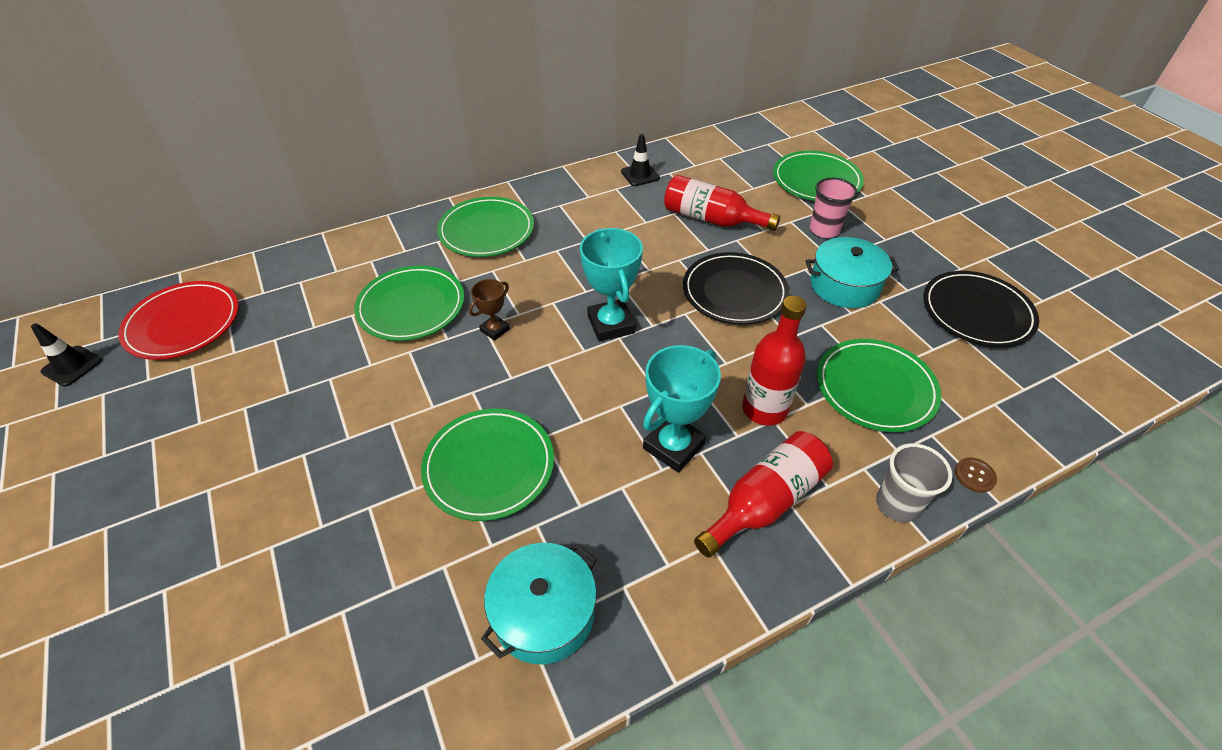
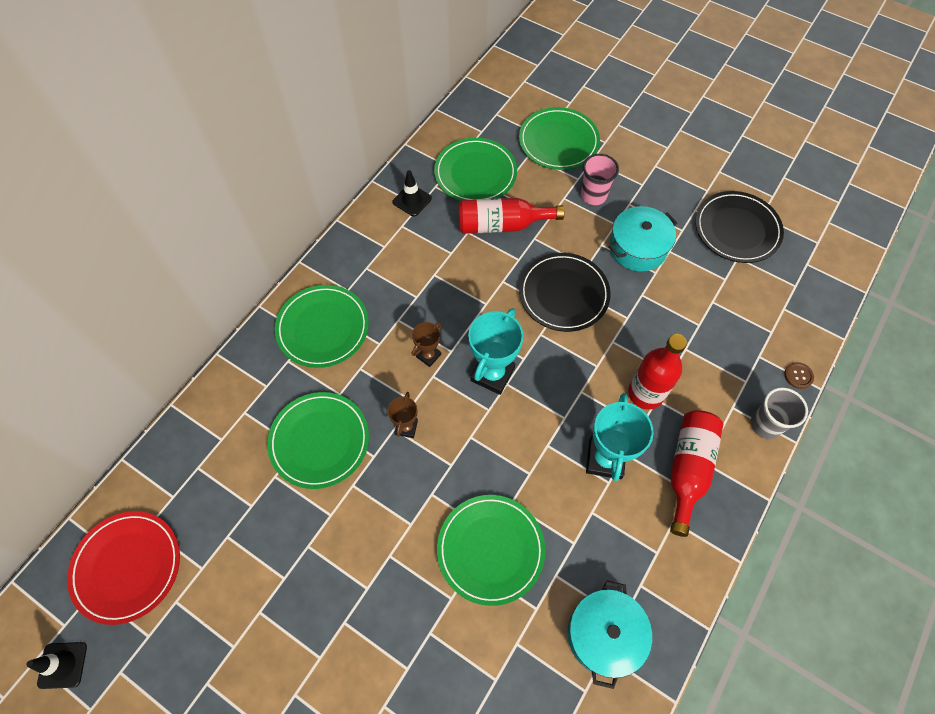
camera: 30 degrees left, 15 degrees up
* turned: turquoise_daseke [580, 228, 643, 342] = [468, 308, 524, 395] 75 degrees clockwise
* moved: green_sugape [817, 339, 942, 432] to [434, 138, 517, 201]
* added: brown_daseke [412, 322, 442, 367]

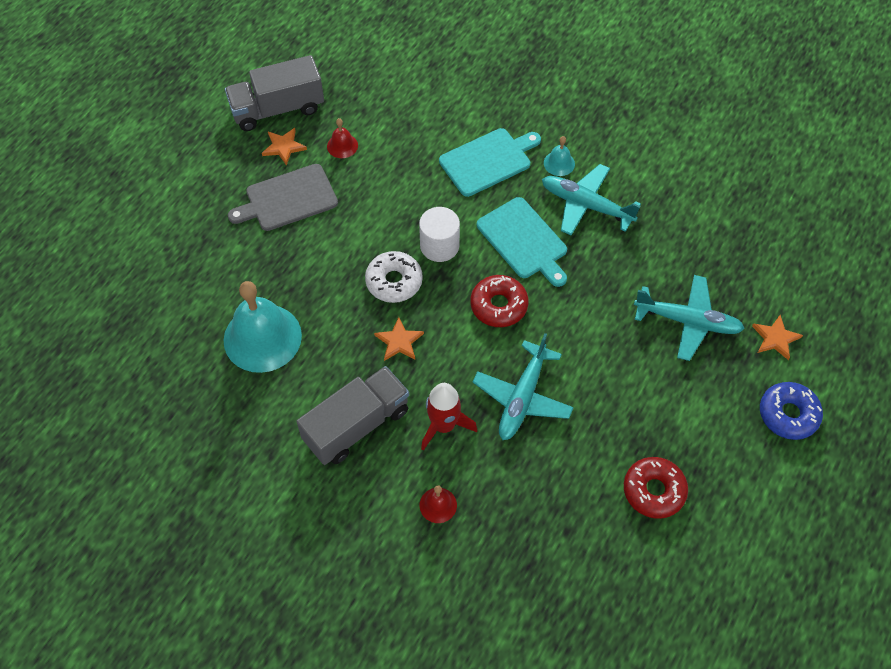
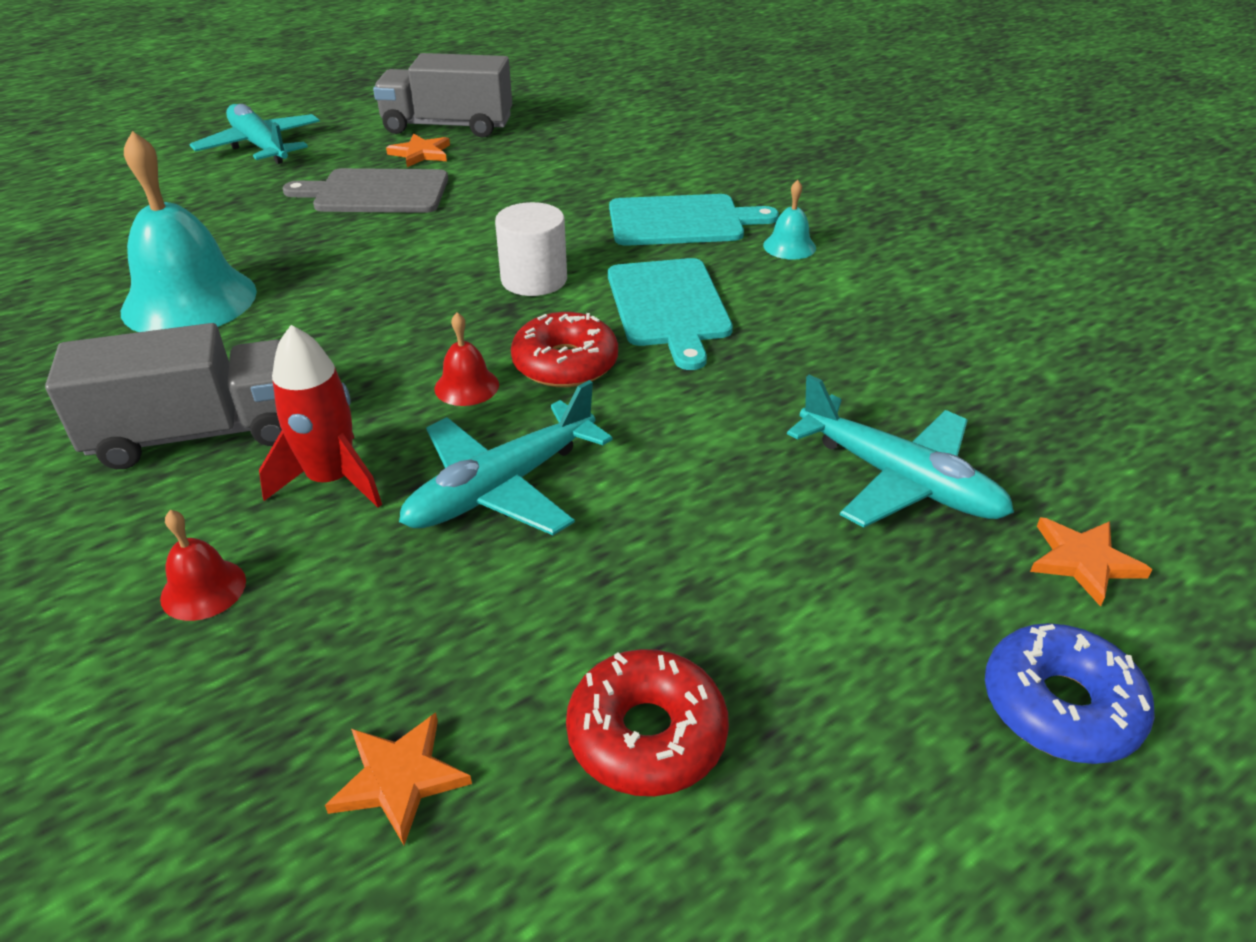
camera: 25 degrees right, 20 degrees down
* moved: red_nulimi [327, 118, 358, 158] to [435, 312, 499, 406]
* moved: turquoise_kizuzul [542, 164, 641, 235] to [189, 104, 320, 164]
* removed: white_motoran [365, 251, 423, 303]
* moved: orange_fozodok [374, 317, 424, 361] to [325, 713, 472, 845]

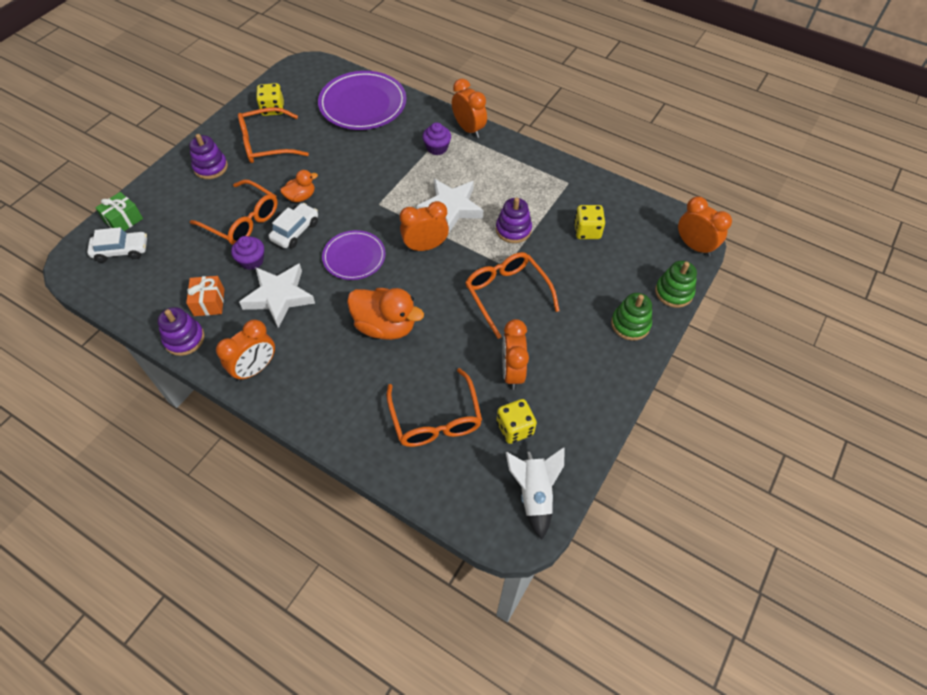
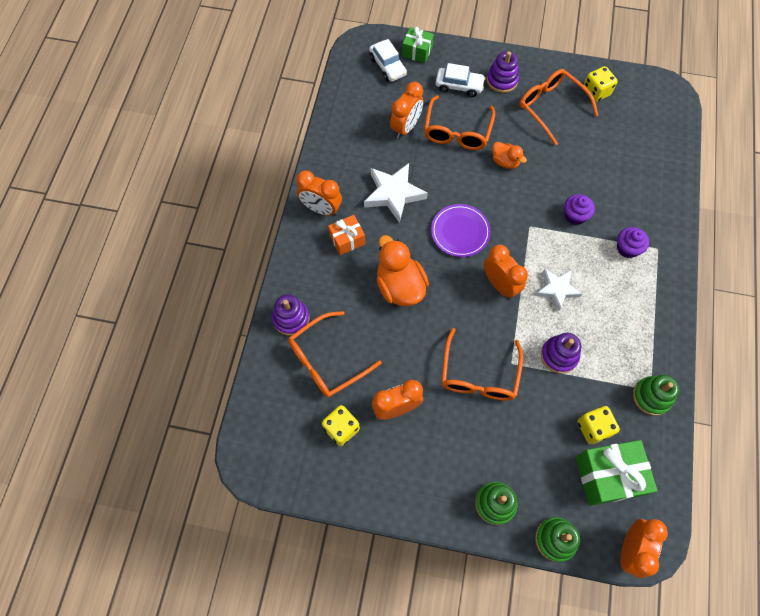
camera: 70 degrees right, 10 degrees up
* removed: purple_sugape [318, 71, 406, 130]
* moved: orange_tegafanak [452, 79, 487, 138] to [390, 82, 423, 139]
* resized: white_fozodok [417, 179, 483, 234] = [535, 269, 582, 311] x0.66
* moved: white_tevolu [269, 203, 318, 248] to [436, 63, 485, 97]
* moved: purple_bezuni [231, 236, 264, 270] to [564, 194, 595, 225]
* turned: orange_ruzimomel [465, 252, 560, 339] = [441, 328, 523, 401] 150 degrees clockwise
* moved: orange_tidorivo [186, 276, 225, 316] to [328, 215, 365, 255]
* turned: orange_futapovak [347, 288, 424, 340] = [377, 235, 429, 306] 150 degrees clockwise
* moved: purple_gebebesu [158, 307, 205, 356] to [272, 295, 310, 336]
* removed: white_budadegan [506, 447, 565, 539]
* added: green_gebebesu [633, 375, 679, 416]
* added: green_tidorivo [576, 440, 658, 506]

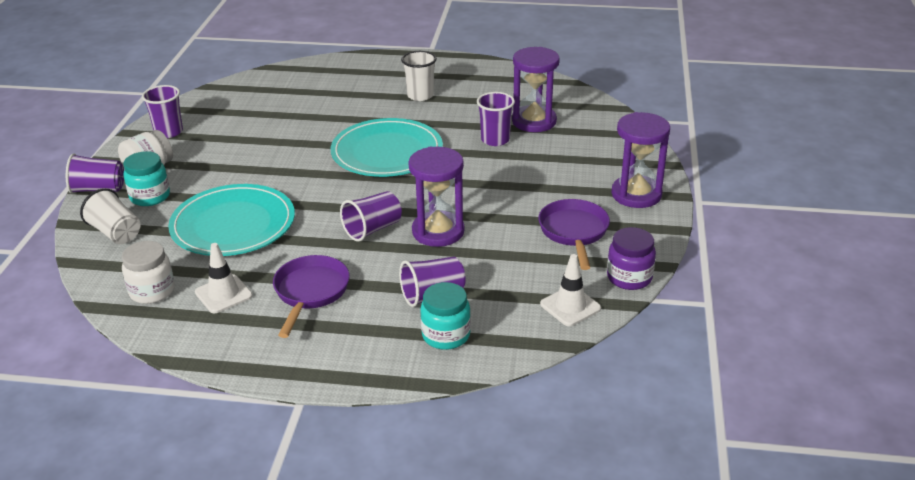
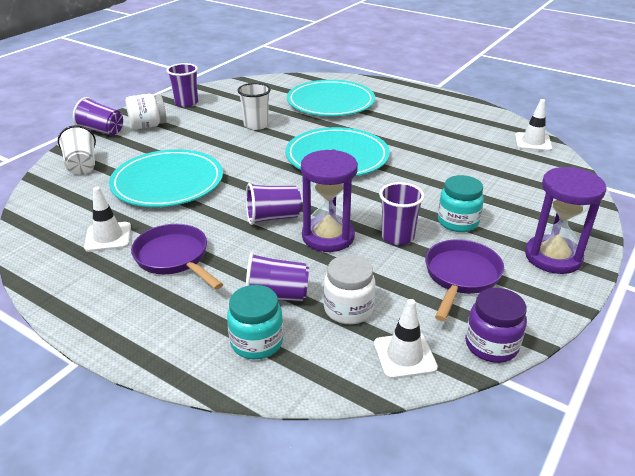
camera: 25 degrees right, 0 degrees up
* removed: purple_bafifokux [512, 47, 560, 132]
* moved: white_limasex [401, 51, 437, 101] to [237, 83, 271, 130]
* moved: purple_limasex [477, 92, 515, 146] to [379, 182, 424, 245]
* moved: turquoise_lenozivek [123, 151, 170, 206] to [438, 175, 484, 232]
* moved: white_lenozivek [122, 241, 175, 304] to [323, 255, 375, 324]
* turned: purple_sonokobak [273, 255, 350, 338] = [131, 224, 223, 290] 75 degrees counterclockwise
* added: turquoise_sugape [287, 80, 375, 116]
* added: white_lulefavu [515, 99, 552, 151]

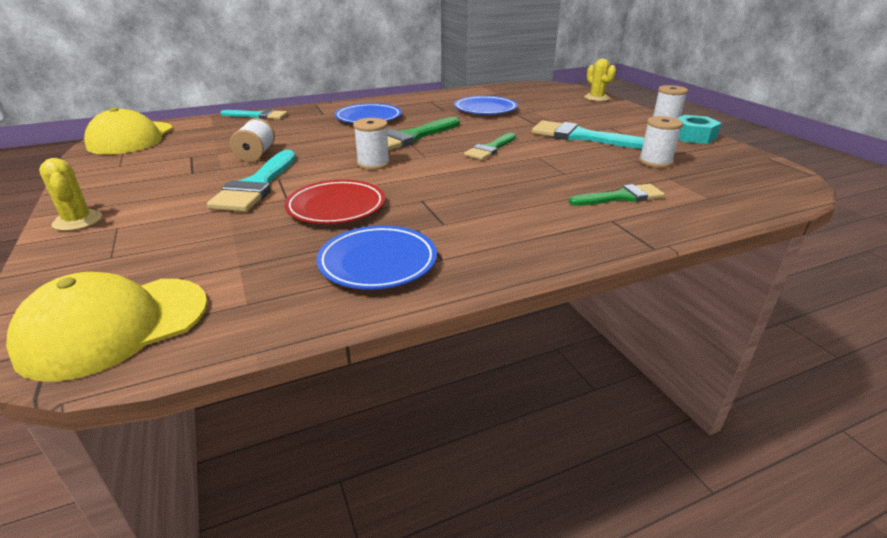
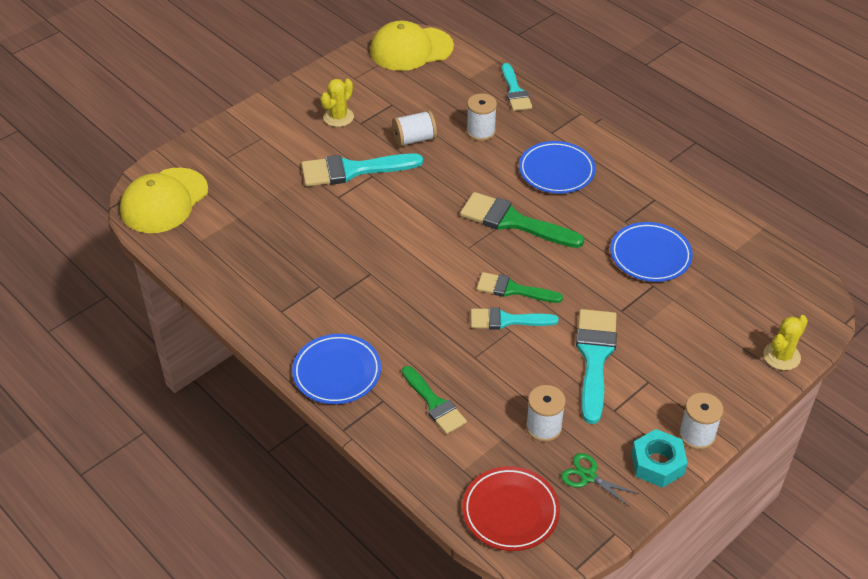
camera: 70 degrees right, 15 degrees up
* moved: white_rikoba [353, 118, 390, 170] to [466, 93, 497, 141]
* moved: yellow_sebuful [39, 158, 102, 231] to [320, 79, 354, 127]
* moved: red_sugape [284, 180, 385, 224] to [462, 466, 560, 551]
* moved: blue_sugape [316, 225, 437, 290] to [292, 334, 381, 404]
* turned: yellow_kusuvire [6, 272, 208, 382] = [120, 168, 208, 233] 90 degrees counterclockwise
* added: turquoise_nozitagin [471, 307, 559, 330]
* added: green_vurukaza [561, 453, 638, 507]

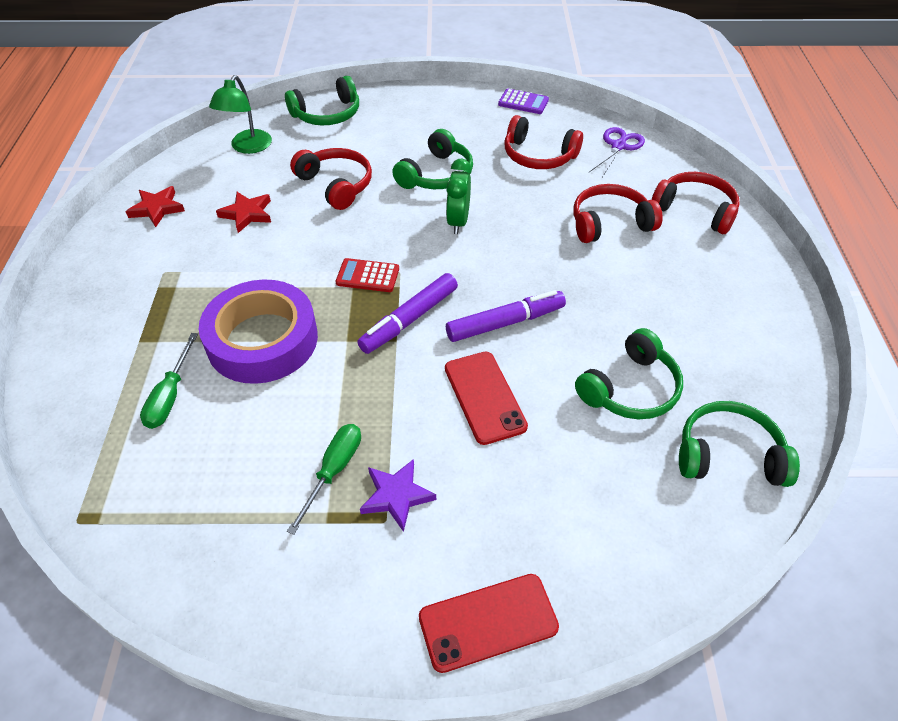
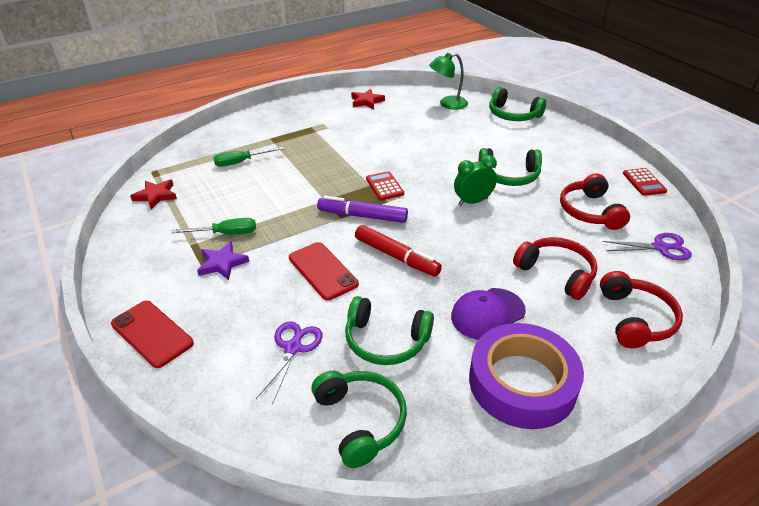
camera: 60 degrees right, 10 degrees down
* recoloured: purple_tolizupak [498, 89, 549, 114] to red_tolizupak [623, 168, 667, 196]
* removed: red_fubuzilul [290, 148, 372, 210]
* moved: red_fozodok [216, 192, 271, 233] to [130, 179, 177, 209]
* moved: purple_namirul [199, 279, 318, 384] to [469, 323, 584, 429]
* recoloured: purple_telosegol [446, 290, 566, 342] to red_telosegol [355, 225, 442, 276]
* turned: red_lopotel [445, 352, 528, 445] = [289, 242, 359, 300] 75 degrees counterclockwise
* added: purple_kusuvire [451, 288, 526, 340]
* added: purple_vurukaza [256, 321, 323, 404]

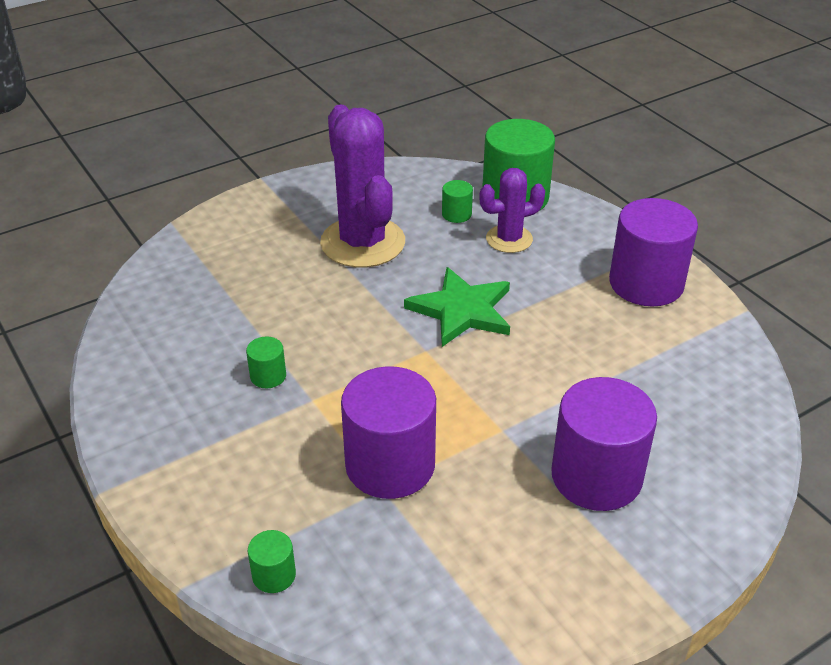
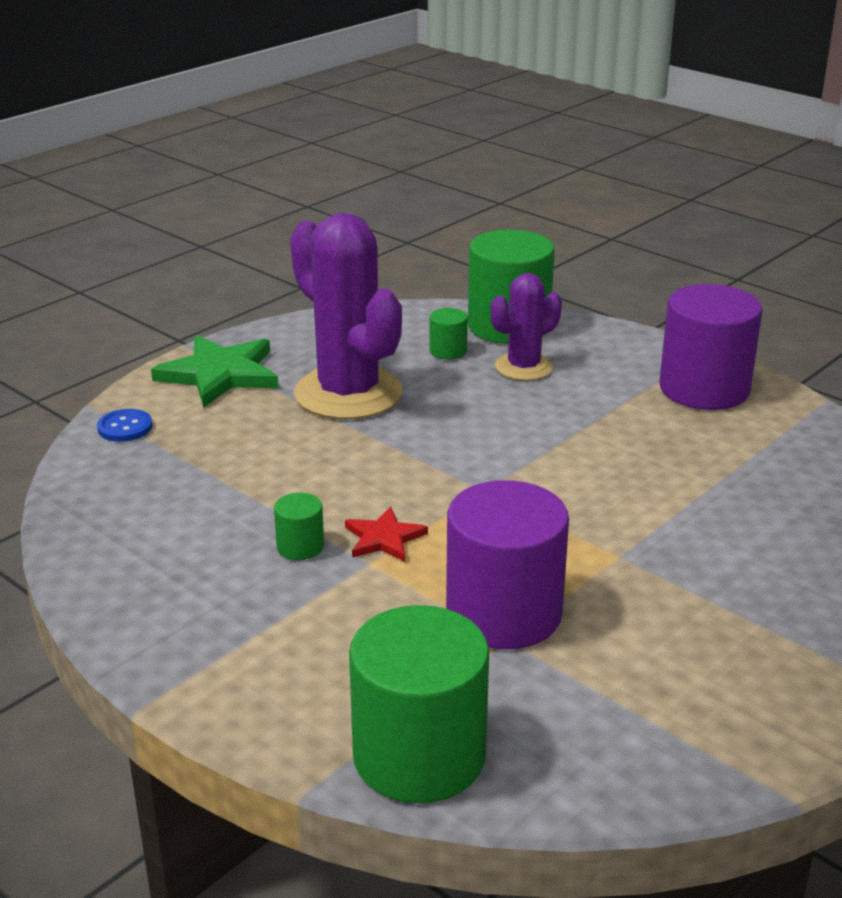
camera: 15 degrees left, 10 degrees down
* moved: green_fozodok [404, 267, 510, 347] to [151, 335, 279, 408]
* removed: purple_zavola [551, 377, 657, 511]
* resized: green_zavola [248, 530, 296, 593] = [349, 605, 489, 803] x2.28
* added: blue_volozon [97, 409, 152, 442]
* added: red_fozodok [345, 507, 428, 562]

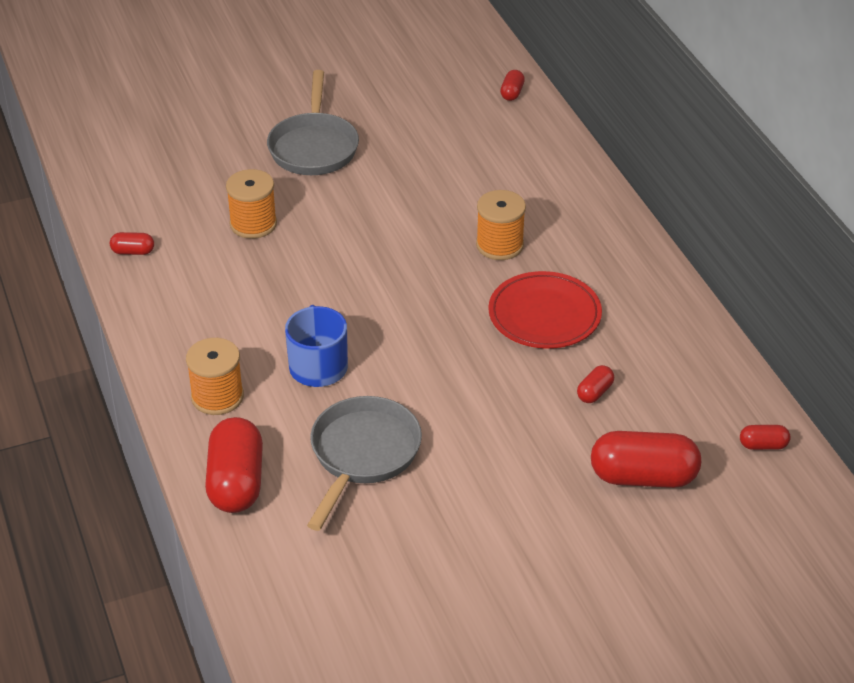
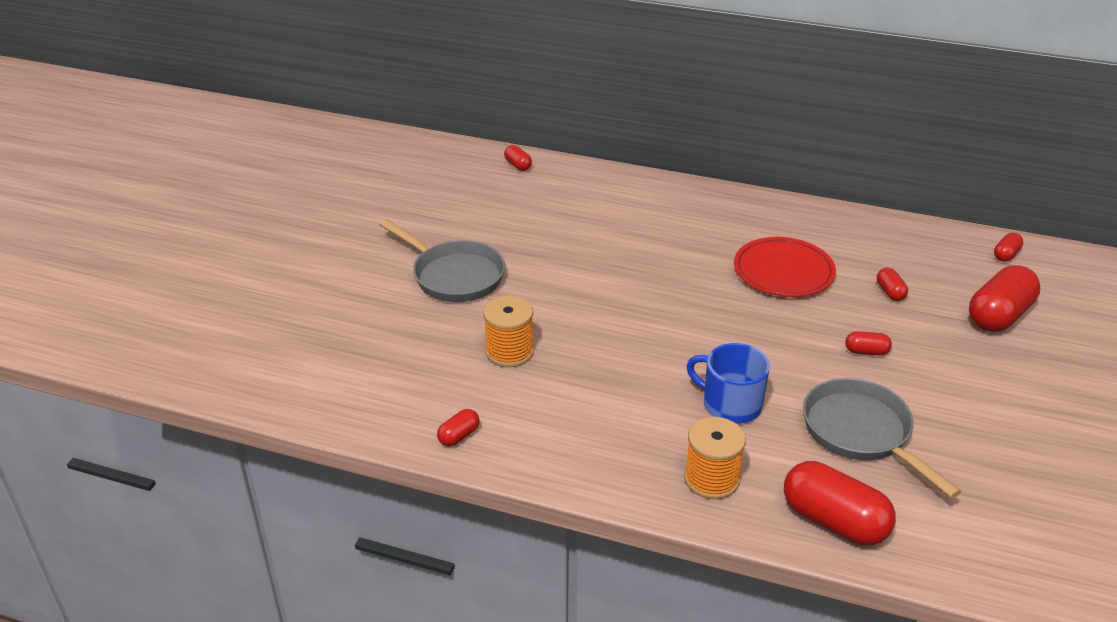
camera: 50 degrees left, 5 degrees down
* removed: orange_rikoba [476, 190, 526, 260]
* added: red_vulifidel [845, 331, 892, 355]

